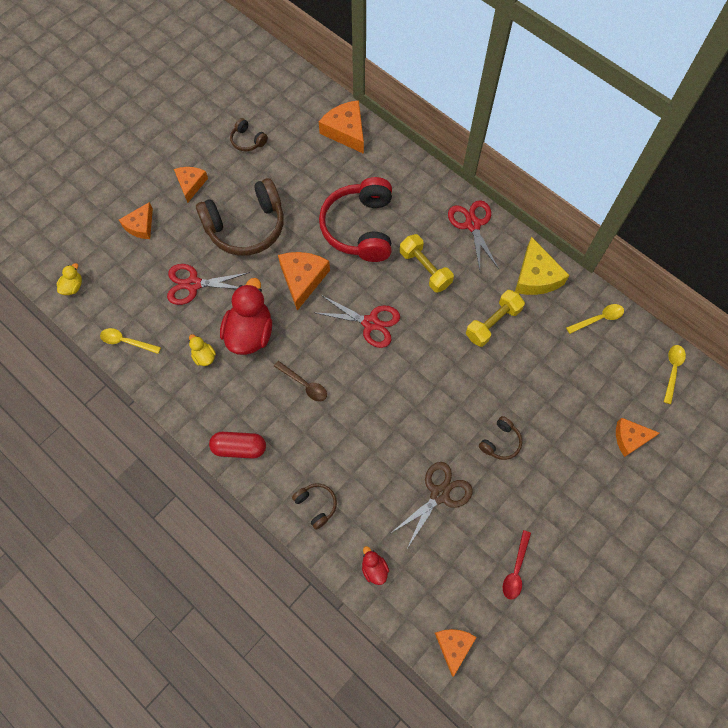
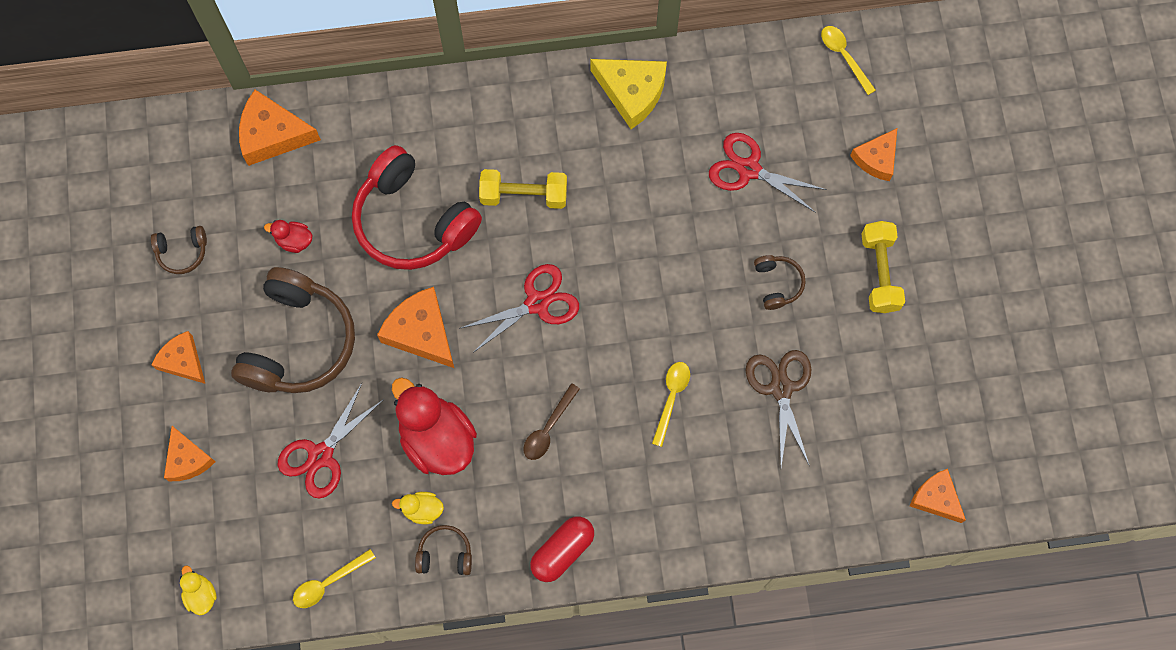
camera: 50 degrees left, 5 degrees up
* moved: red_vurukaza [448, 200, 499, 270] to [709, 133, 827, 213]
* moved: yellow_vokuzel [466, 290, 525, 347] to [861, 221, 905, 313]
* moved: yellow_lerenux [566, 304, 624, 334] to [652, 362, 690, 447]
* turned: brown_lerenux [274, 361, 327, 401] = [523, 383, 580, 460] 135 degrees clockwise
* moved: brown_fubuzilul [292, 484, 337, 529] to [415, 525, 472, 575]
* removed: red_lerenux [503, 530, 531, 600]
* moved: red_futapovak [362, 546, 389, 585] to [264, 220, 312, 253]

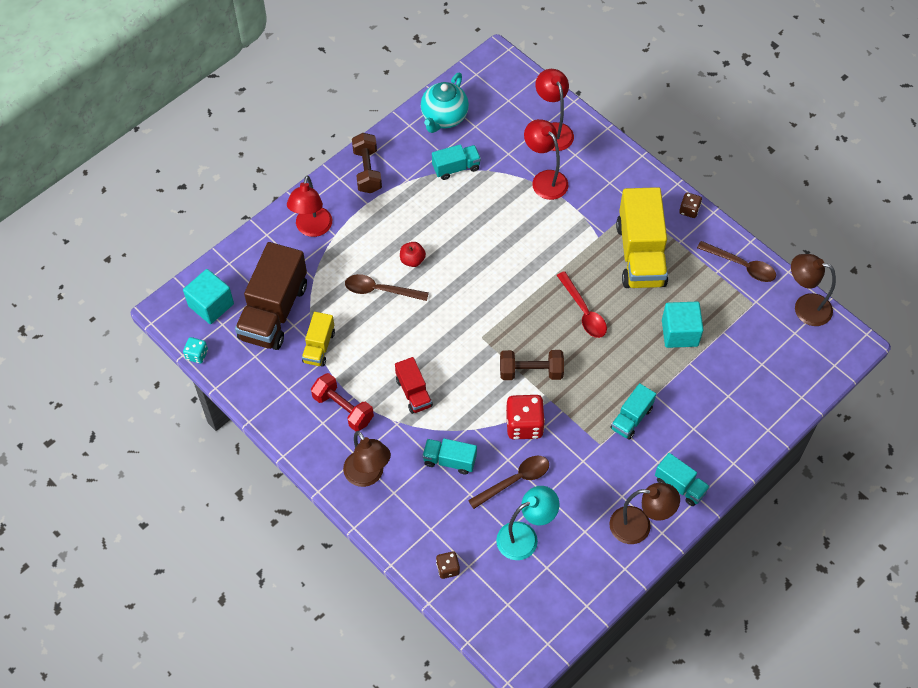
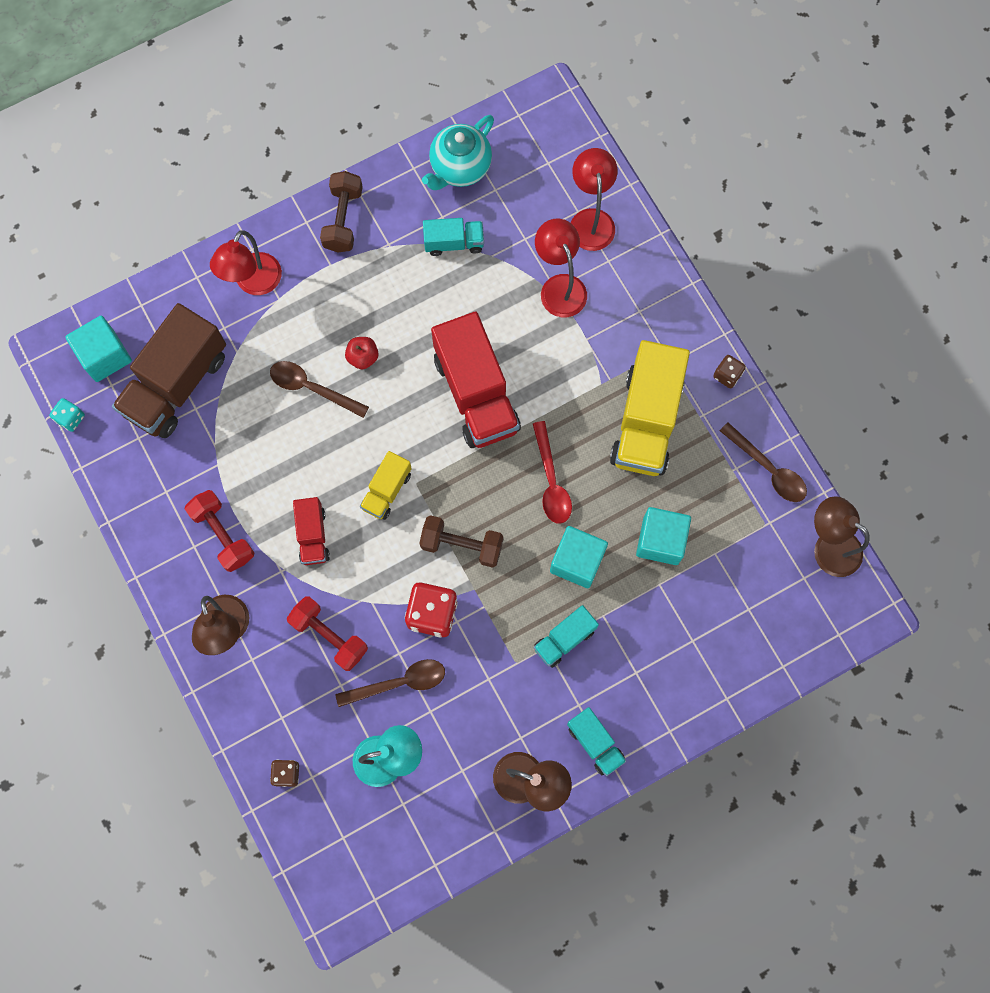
camera: 15 degrees right, 15 degrees up
* moved: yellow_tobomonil [302, 312, 335, 367] to [360, 451, 412, 520]
* replaced: turquoise_tobomonil [422, 438, 477, 475] to red_vokuzel [287, 596, 368, 671]
* added: red_tobomonil [431, 312, 521, 448]
* added: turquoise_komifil [550, 526, 608, 588]

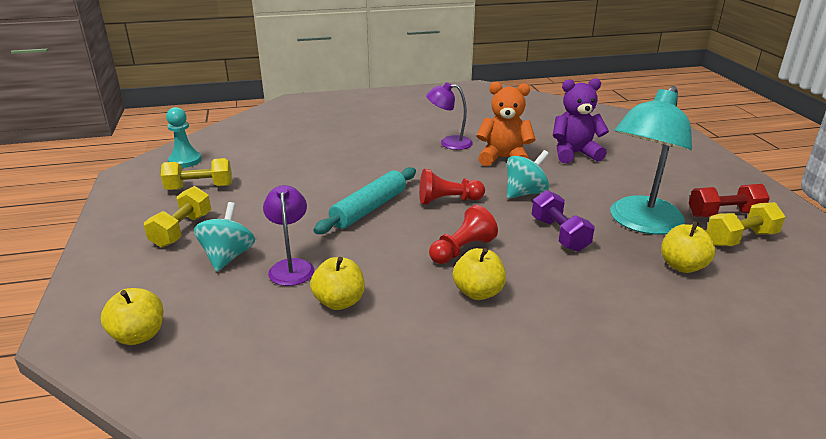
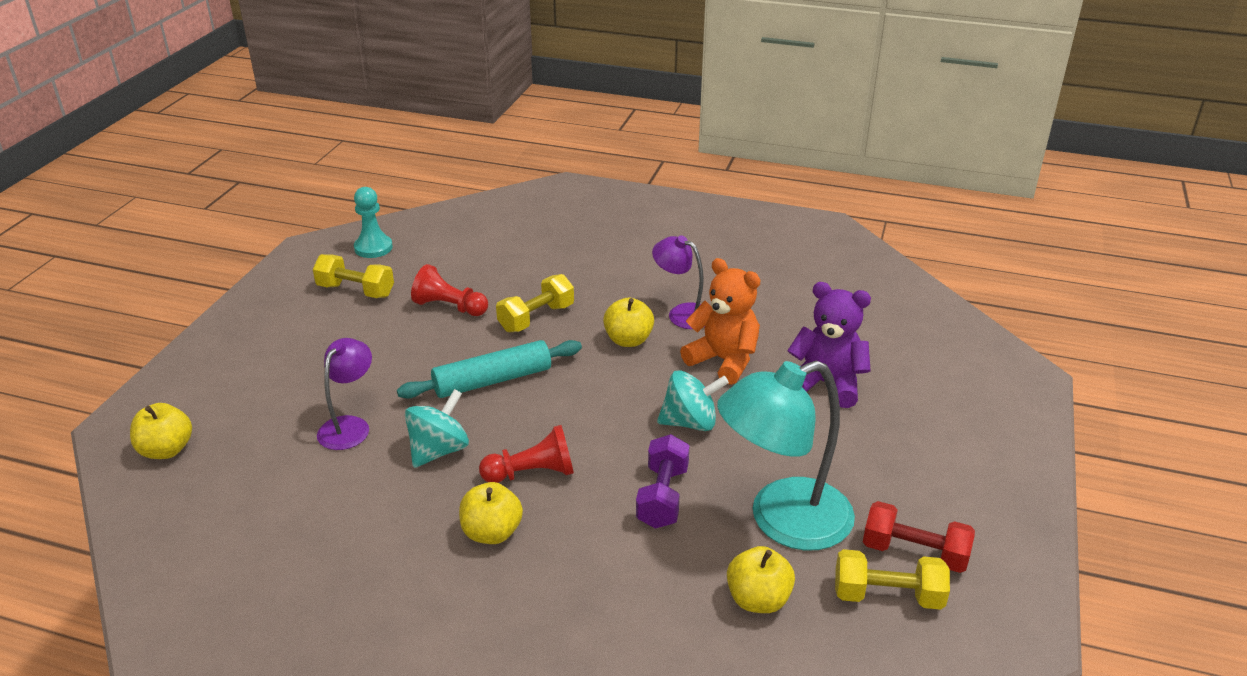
camera: 30 degrees right, 5 degrees up
* moved: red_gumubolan [419, 169, 485, 205] to [411, 264, 488, 316]
* moved: yellow_vokuzel [144, 186, 211, 248] to [496, 274, 574, 332]
* moved: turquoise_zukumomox [194, 202, 255, 272] to [405, 389, 469, 468]
* moved: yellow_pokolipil [310, 257, 365, 310] to [603, 298, 654, 347]

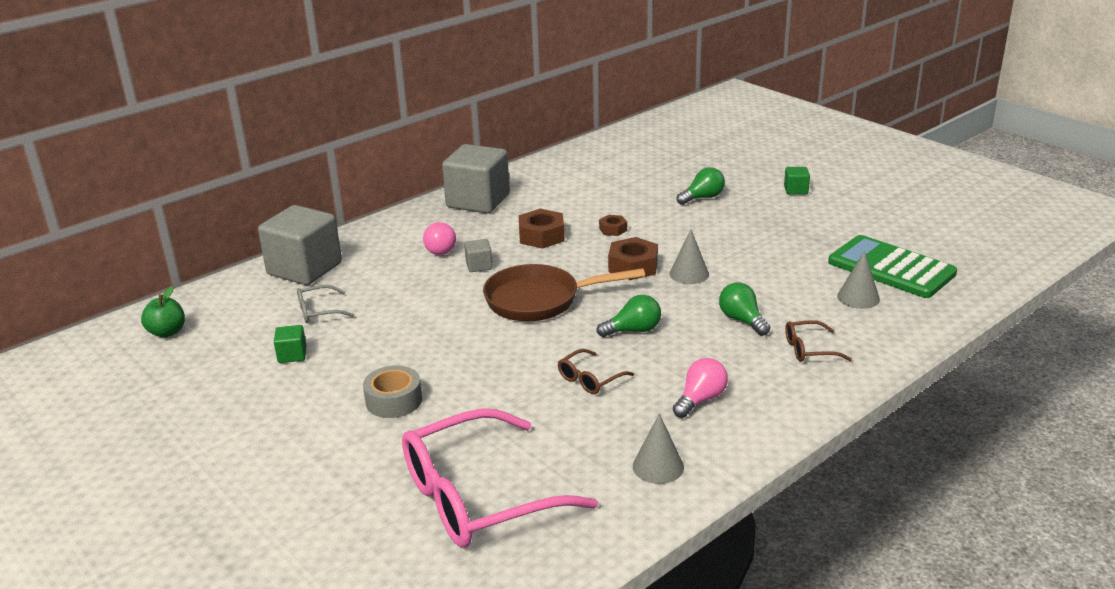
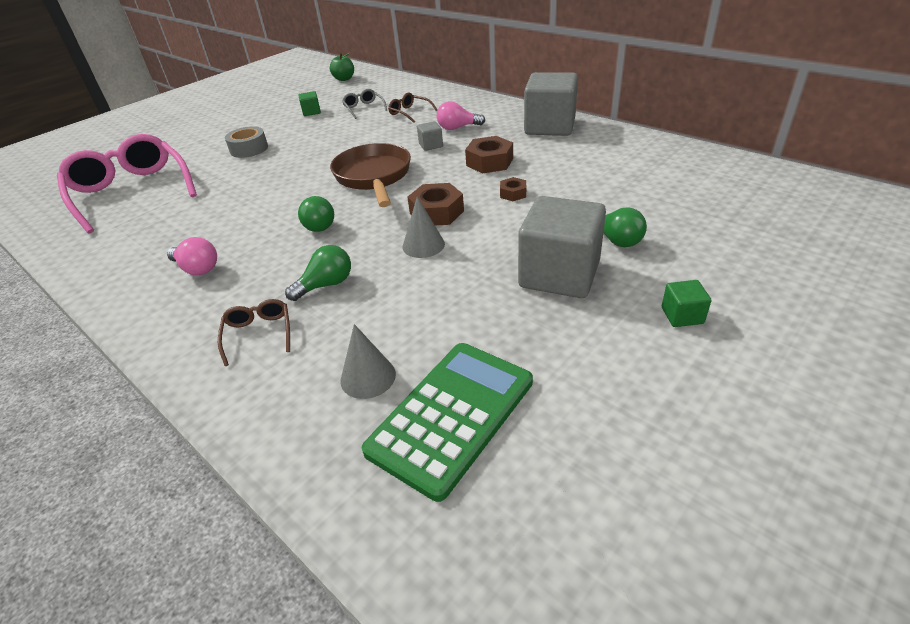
camera: 85 degrees right, 10 degrees up
* moved: grey_komifil [258, 205, 342, 285] to [518, 196, 606, 298]
* moved: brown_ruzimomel [558, 349, 634, 394] to [388, 92, 437, 123]
* removed: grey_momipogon [633, 413, 684, 484]

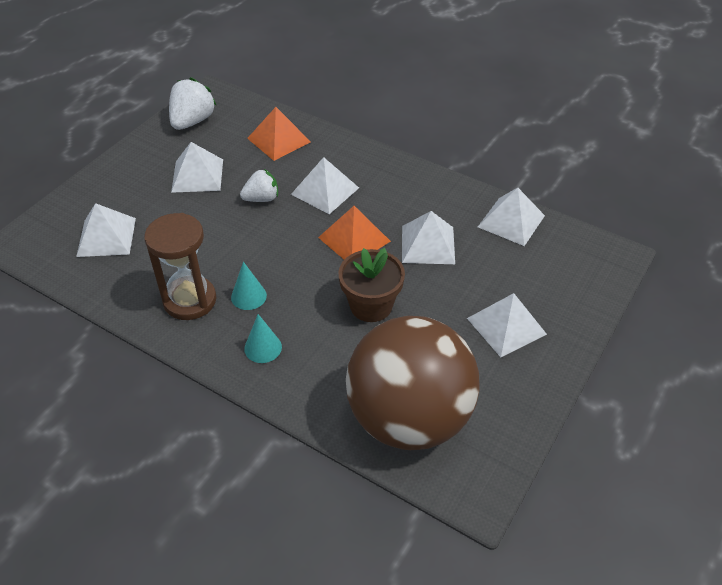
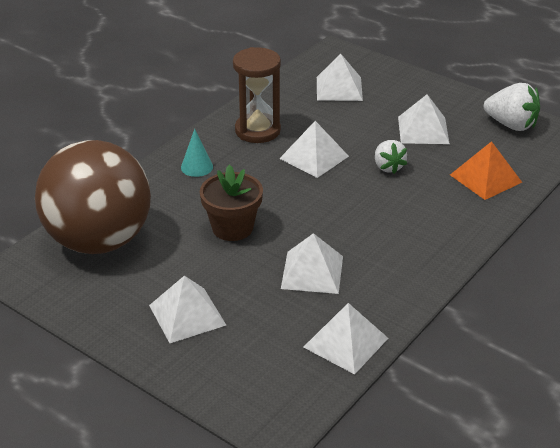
camera: 95 degrees right, 10 degrees down
* moved: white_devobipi [291, 157, 359, 214] to [279, 121, 349, 178]
* removed: orange_devobipi [318, 206, 391, 260]
* removed: turquoise_momipogon [231, 262, 267, 310]

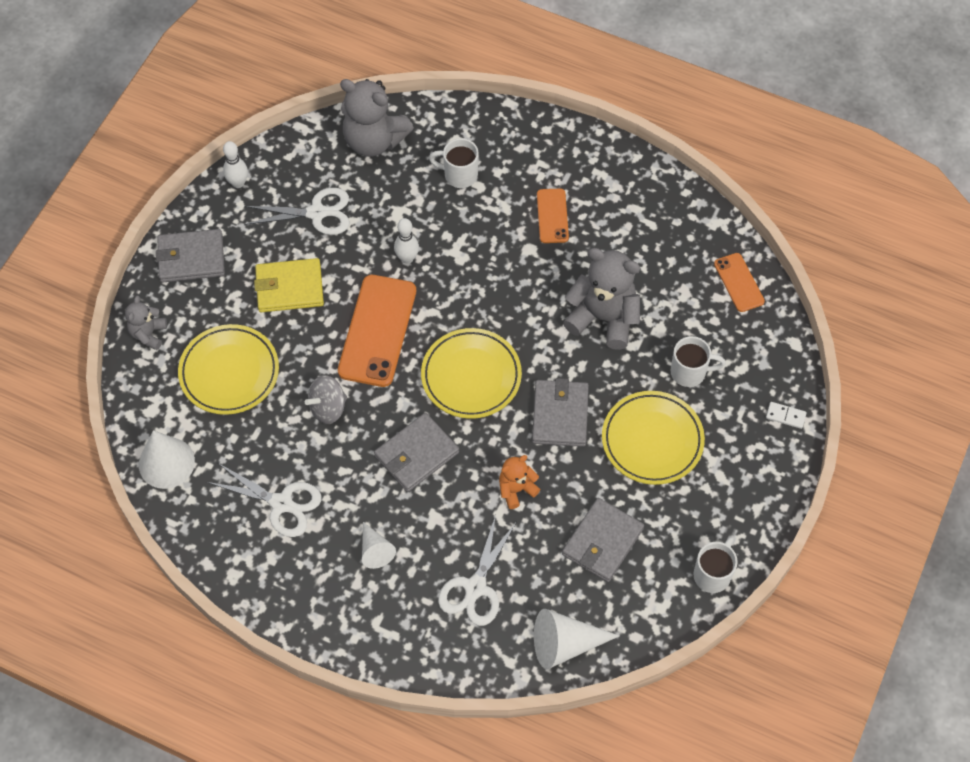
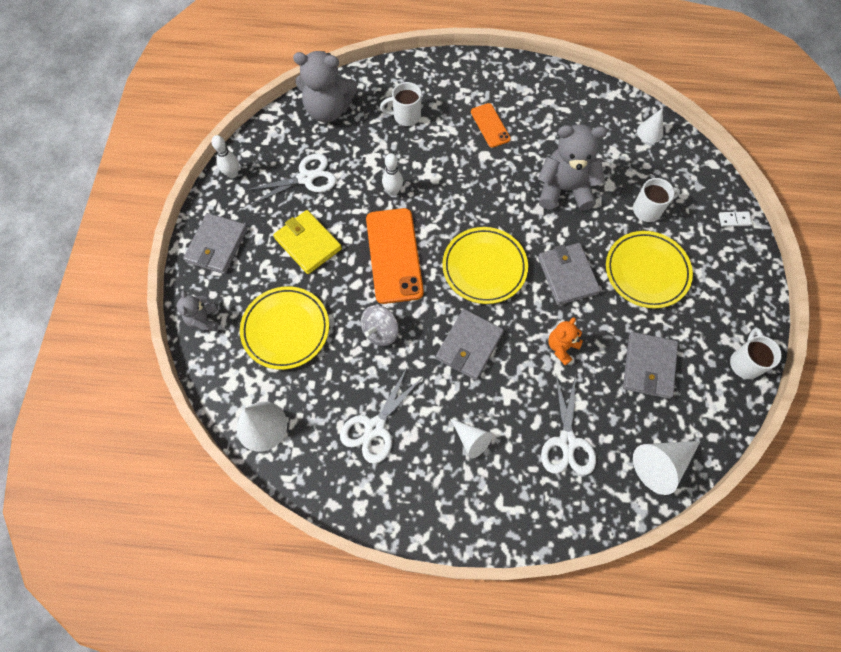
camera: 20 degrees left, 5 degrees up
* turned: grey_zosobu [156, 229, 225, 283] = [183, 213, 247, 274] 45 degrees counterclockwise
* replaced: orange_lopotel [714, 253, 765, 312] to white_momipogon [637, 108, 663, 143]
* turned: yellow_zosobu [254, 258, 324, 312] = [273, 210, 342, 274] 75 degrees clockwise
* turned: white_vurukaza [207, 463, 322, 537] = [340, 366, 423, 464] 120 degrees clockwise

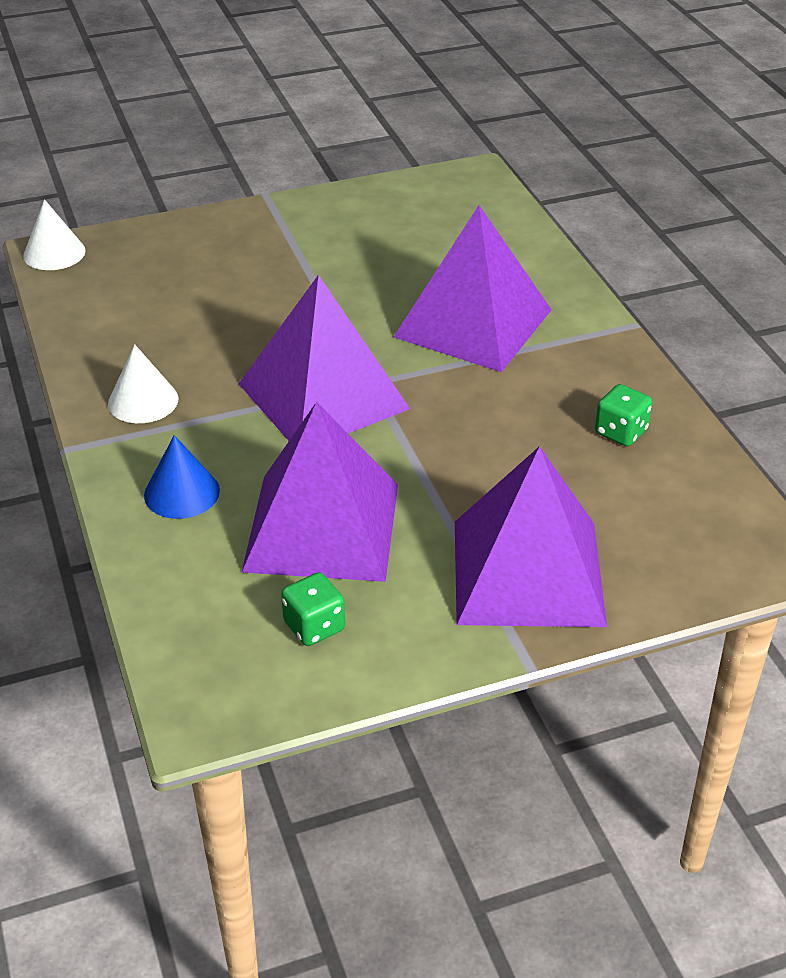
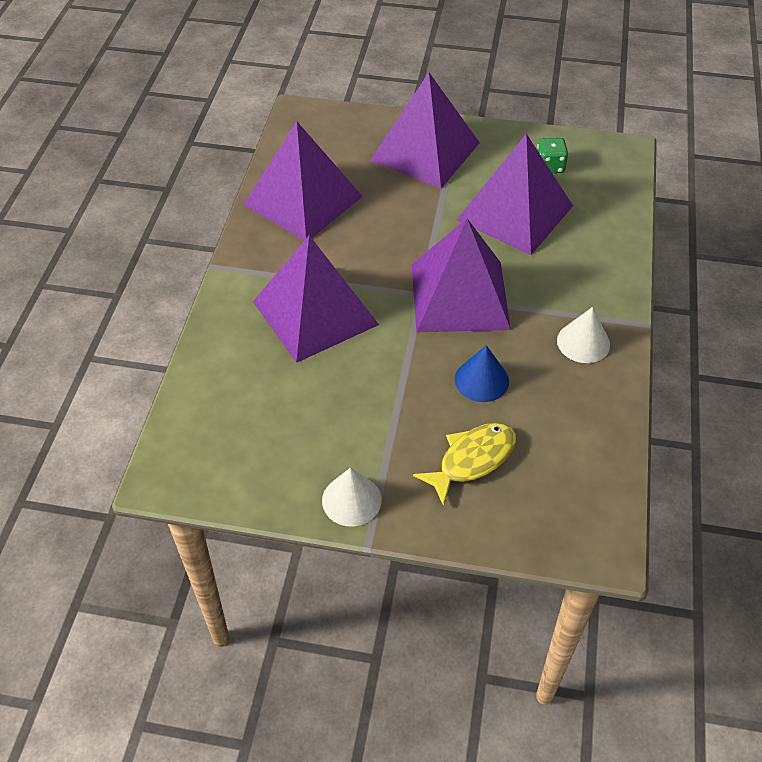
camera: 150 degrees left, 10 degrees up
* moved: white_momipogon [23, 199, 86, 270] to [322, 468, 382, 526]
* replaced: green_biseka [595, 384, 652, 446] to purple_devobipi [243, 121, 363, 241]
* moved: blue_momipogon [144, 435, 220, 519] to [455, 345, 509, 402]
* added: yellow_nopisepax [413, 423, 516, 506]

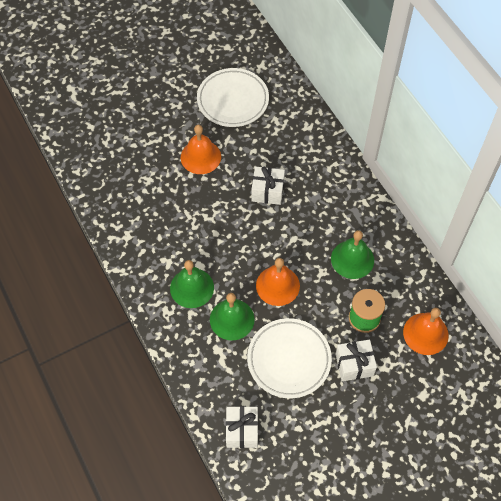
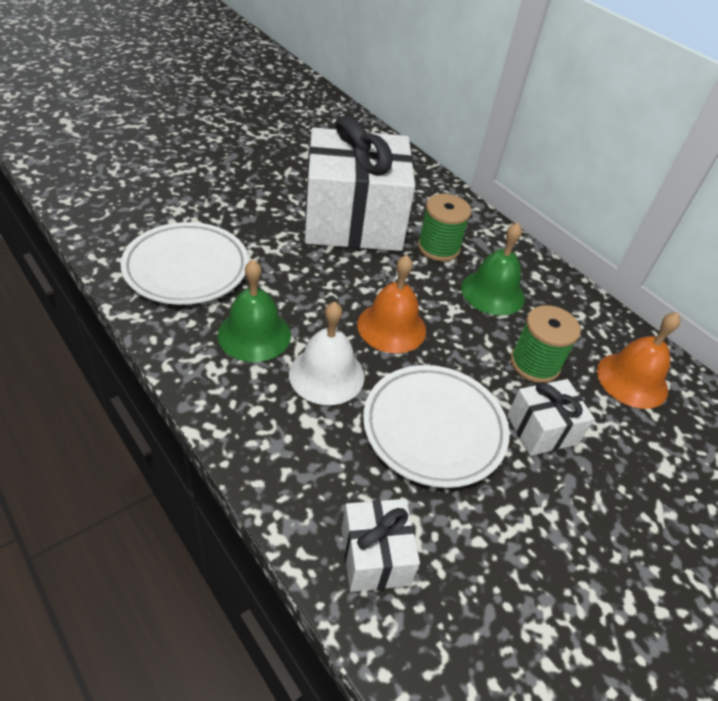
camera: 15 degrees left, 15 degrees down
* moved: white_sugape [197, 68, 269, 127] to [121, 222, 249, 305]
* removed: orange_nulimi [181, 125, 221, 174]
* resized: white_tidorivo [251, 167, 285, 205] = [305, 115, 415, 251] x2.23
* recoloured: green_nulimi [210, 293, 255, 340] to white_nulimi [289, 302, 365, 405]
* added: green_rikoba [418, 194, 471, 261]

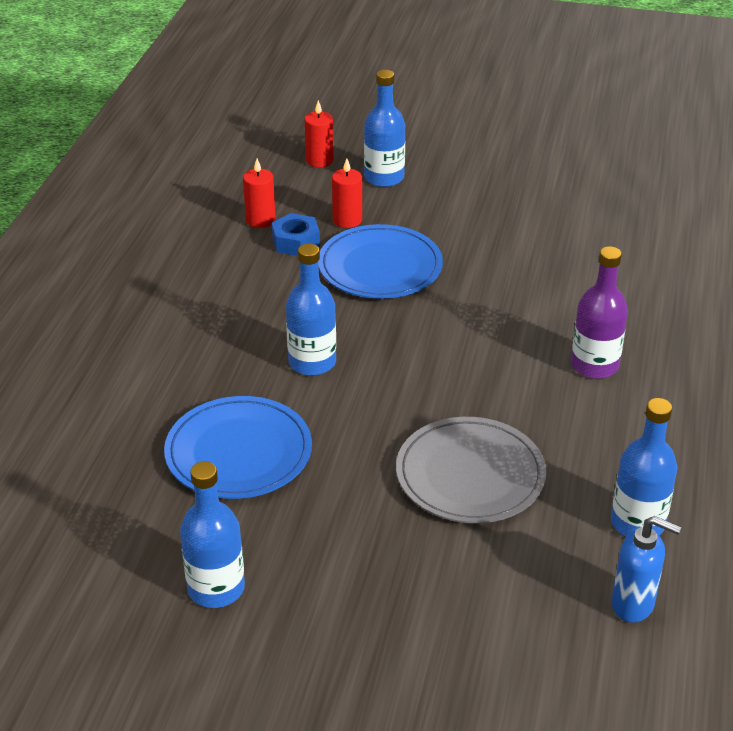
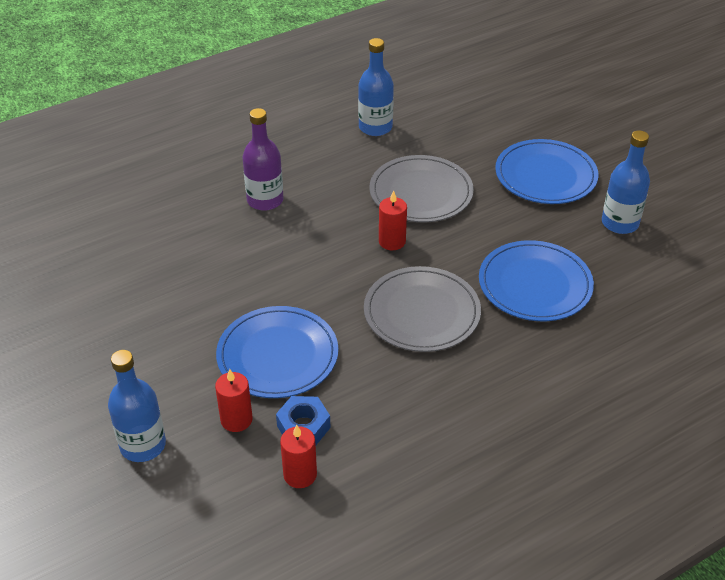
camera: 135 degrees left, 5 degrees up
* moved: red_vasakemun [305, 100, 334, 167] to [379, 190, 407, 250]
* replaced: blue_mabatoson [286, 244, 336, 376] to grey_sugape [364, 266, 481, 352]
* removed: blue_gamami [612, 516, 681, 623]
* added: blue_sugape [495, 139, 599, 204]

